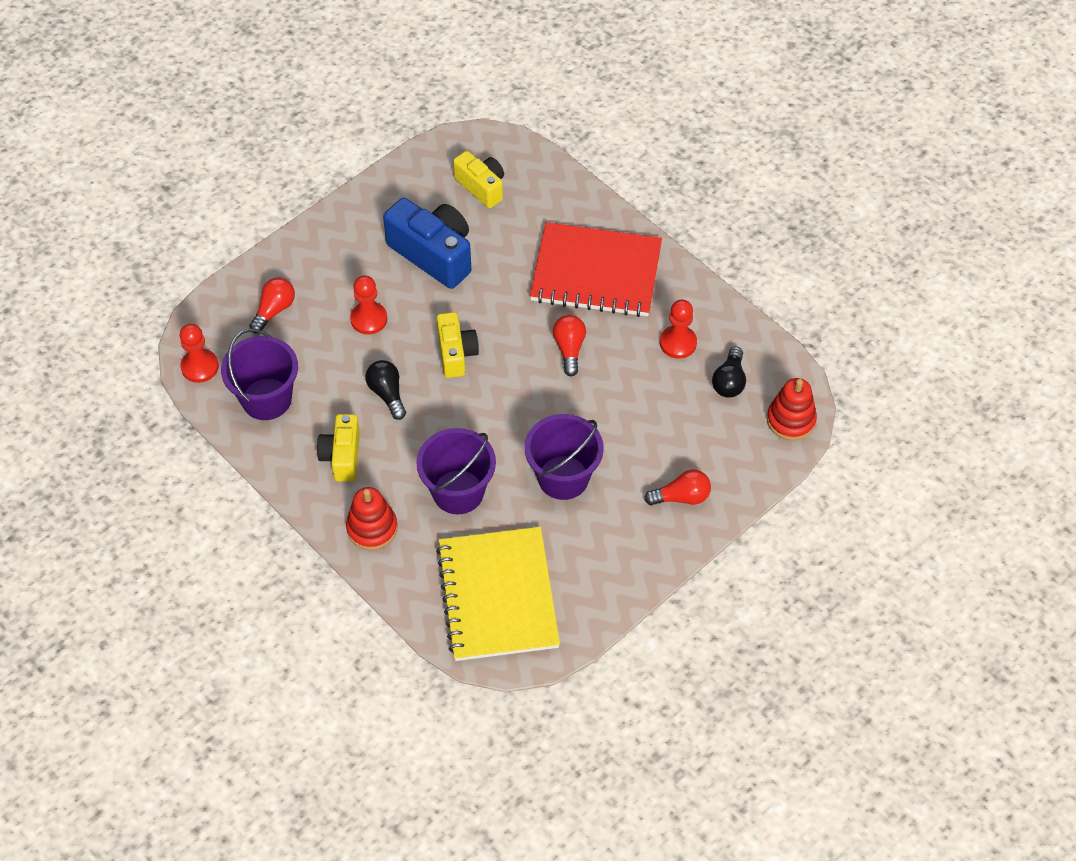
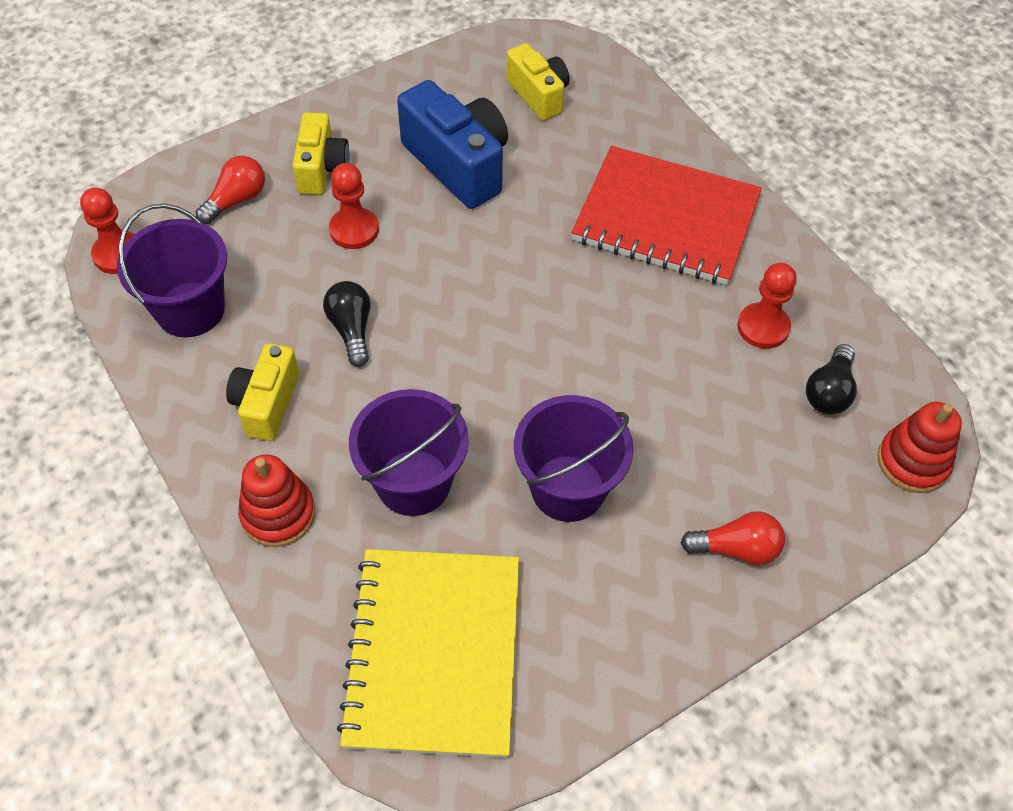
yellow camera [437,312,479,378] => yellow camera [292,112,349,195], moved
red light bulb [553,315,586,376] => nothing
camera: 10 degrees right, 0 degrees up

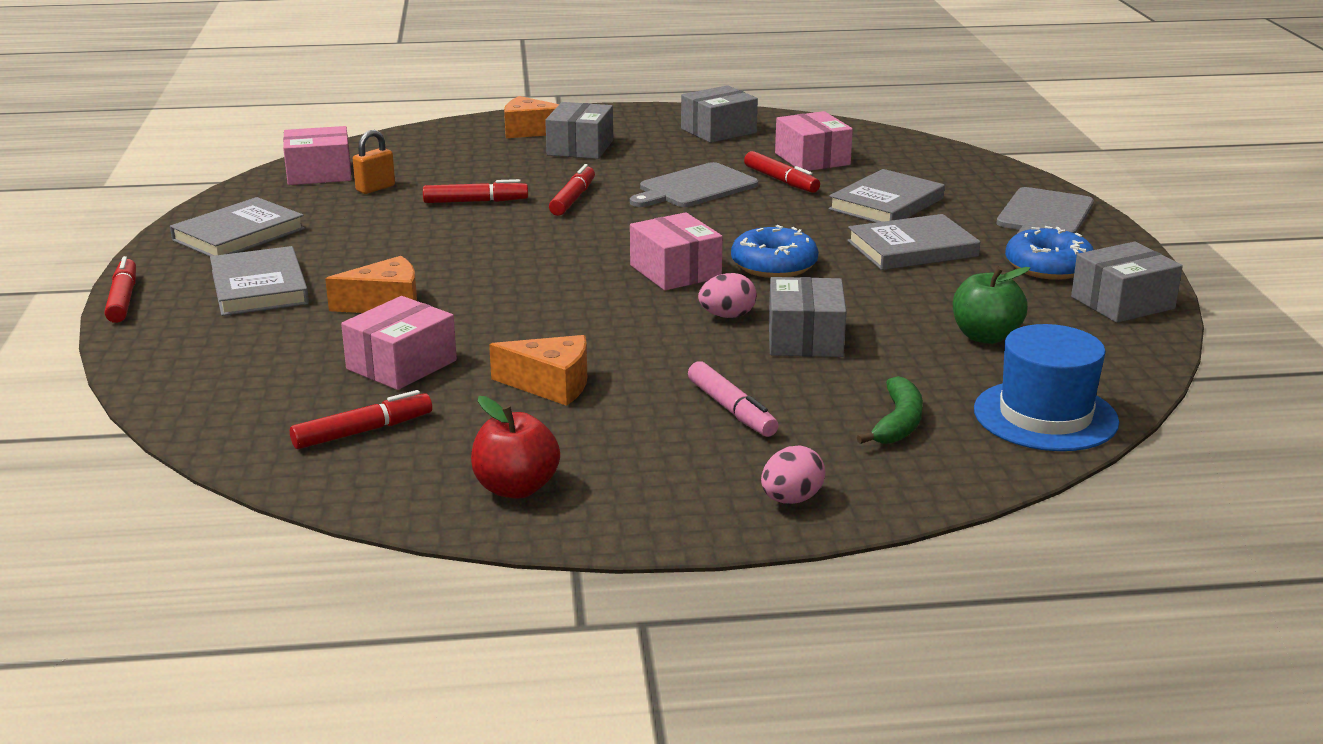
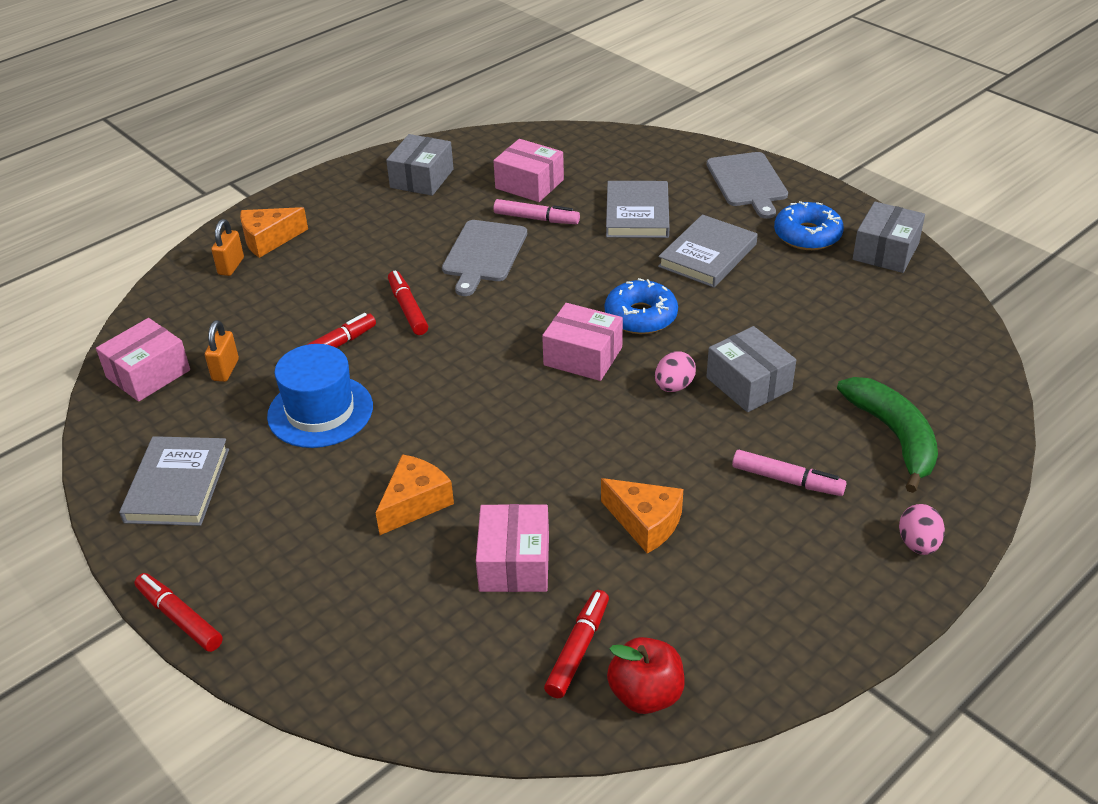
nothing => orange padlock [211,219,244,276]
blue hat [974,324,1119,451] => blue hat [267,344,373,448], moved
red marker [744,151,820,193] => pink marker [494,199,580,224]
orange cheese [489,335,587,406] => orange cheese [601,478,683,554], 60 degrees clockwise
red apple [471,396,560,499] => red apple [607,637,685,714], moved
green banana [857,376,923,444] => green banana [837,377,938,493], x1.57
grey book [210,246,309,316] => nothing
grey box [545,102,613,159] => nothing
green apple [953,267,1030,344] => nothing
camera: 35 degrees left, 15 degrees up

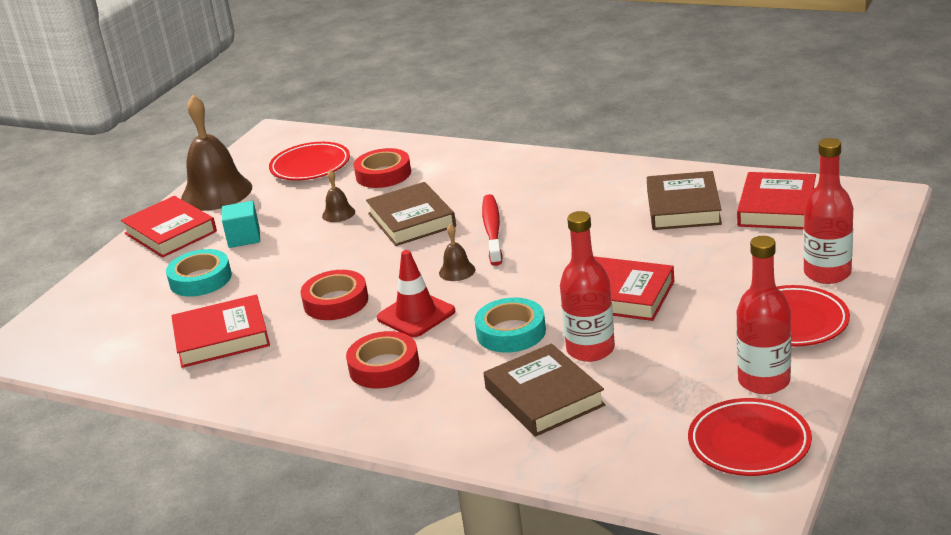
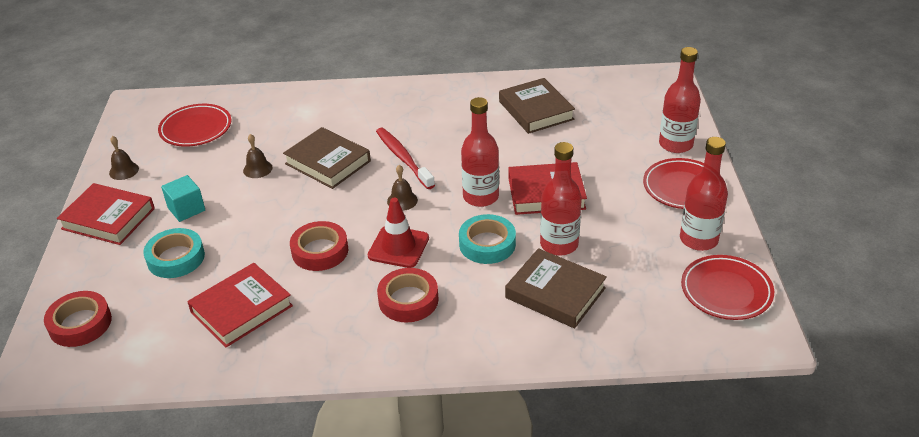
red tape [354,148,411,188] => red tape [44,291,112,347], moved
brown bell [181,95,252,211] => brown bell [109,136,139,180], x0.44
nothing => red bottle [461,97,499,207]
red book [737,172,816,230] => nothing
camera: 30 degrees left, 10 degrees up

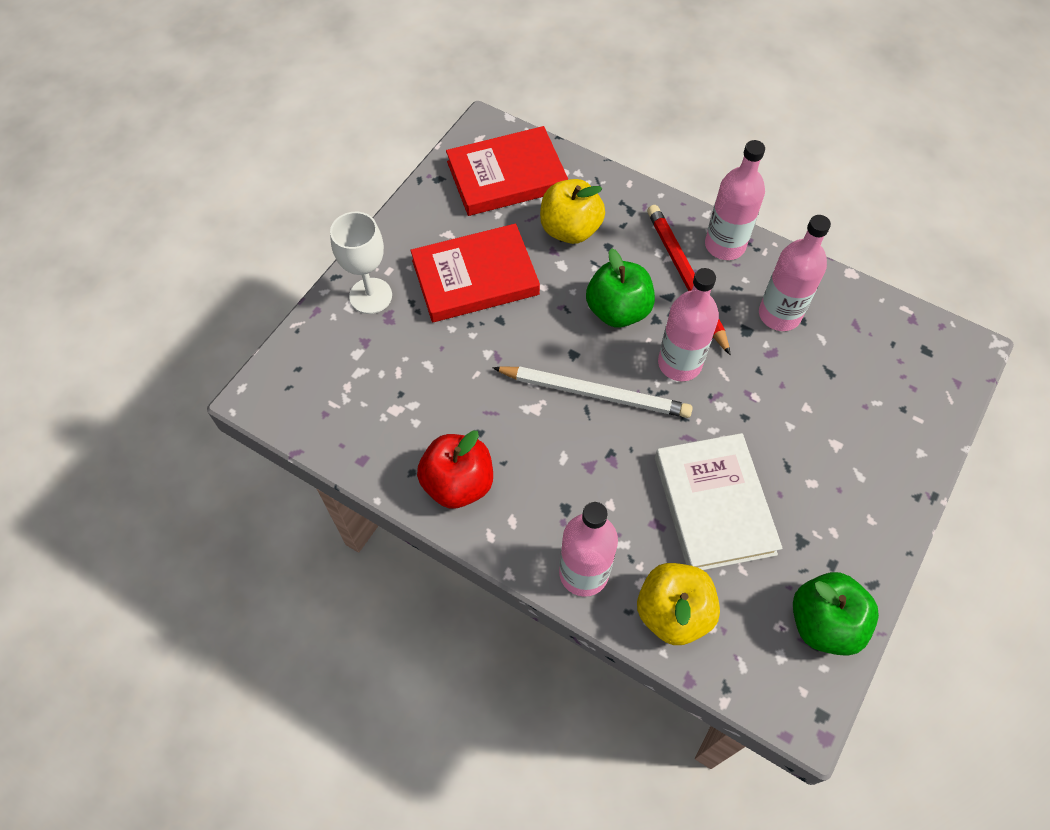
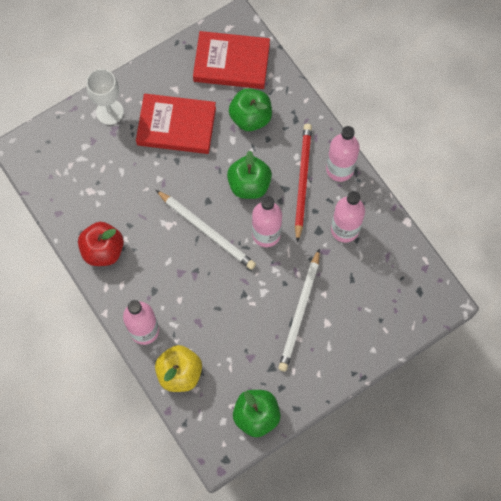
yellow apple [540,179,605,244] => green apple [229,88,272,131]
nothing => white pencil [278,248,320,371]
white book [655,433,783,570] => nothing
camera: 25 degrees right, 10 degrees up

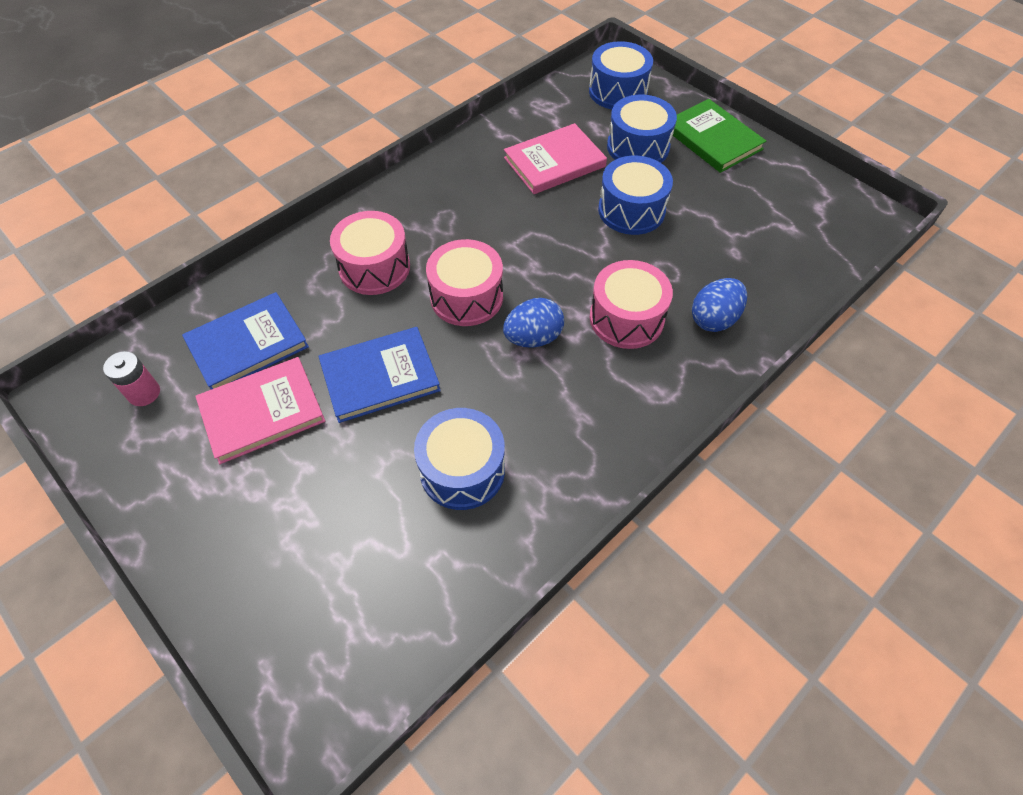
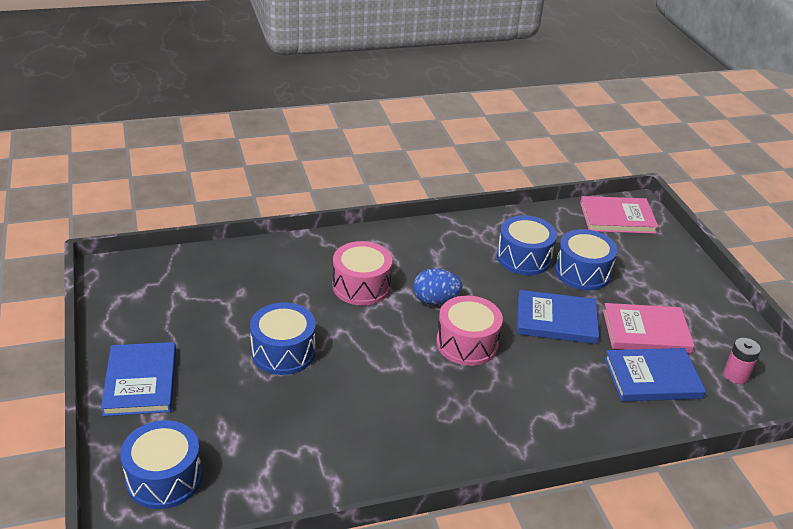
green book [673,99,766,173] => blue book [101,342,176,416]
blue drum [607,94,677,163] => blue drum [555,229,618,290], moved
pink book [504,123,607,194] => pink book [580,196,658,234], moved
pink drum [330,211,410,295] => nothing
blue egg [692,278,747,332] => nothing
camera: 155 degrees left, 20 degrees down

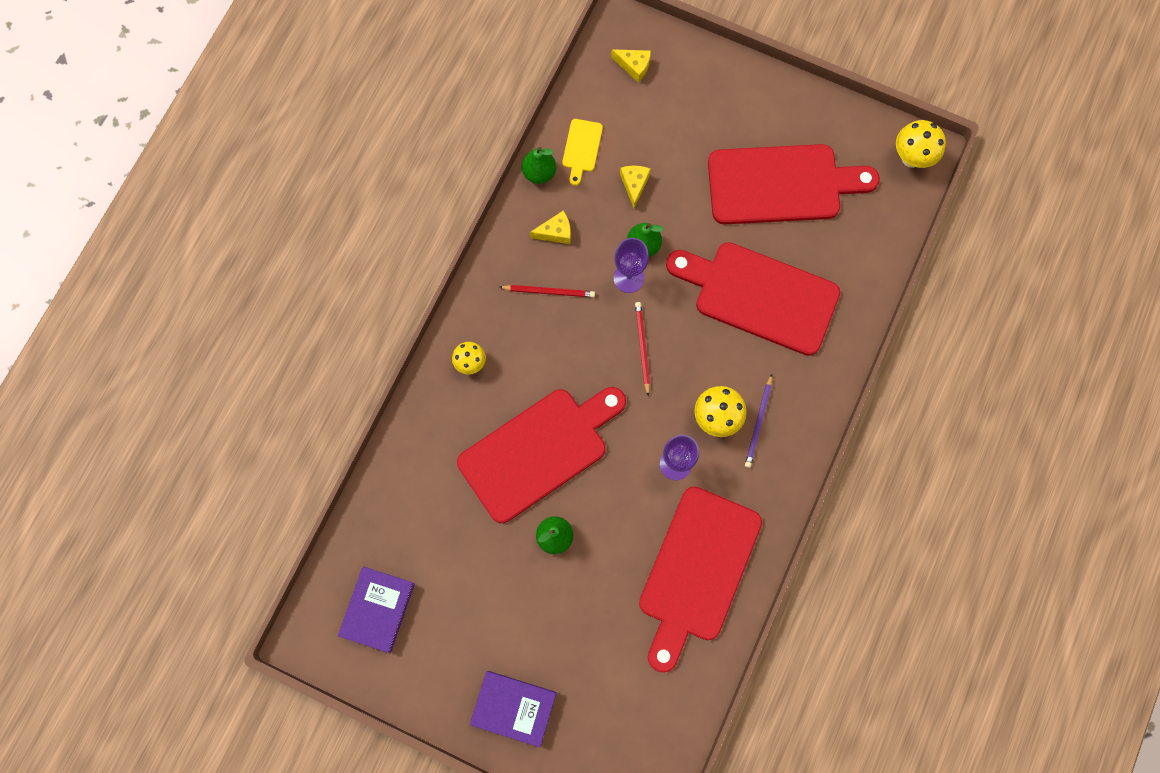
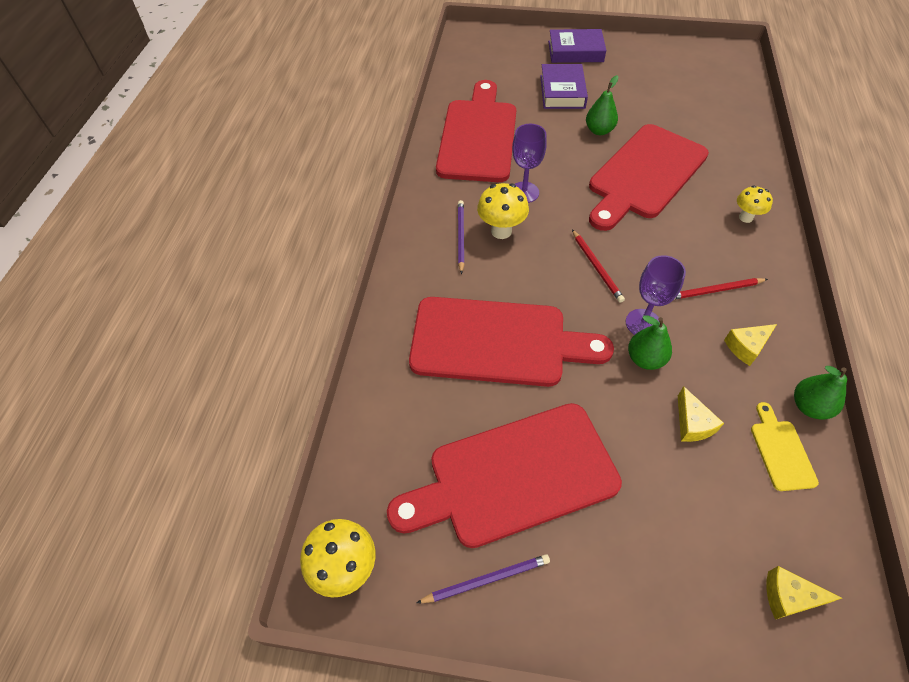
nothing => purple pencil [416,554,550,603]
purple book [338,566,415,653] => purple book [540,64,588,109], moved
camera: 165 degrees right, 20 degrees down

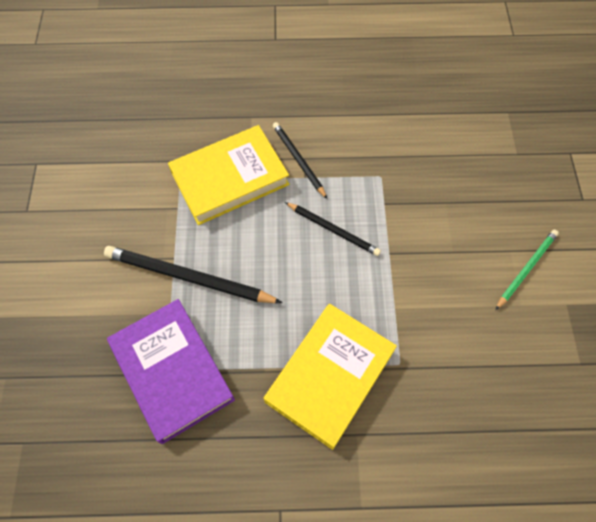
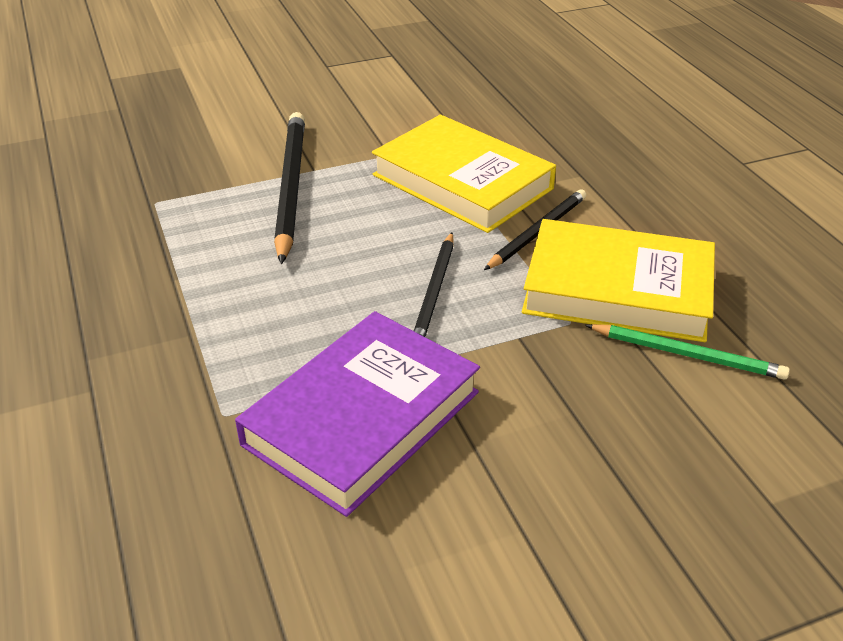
purple book [107,299,235,444] => purple book [235,311,480,517], moved
yellow book [264,304,397,450] => yellow book [522,219,715,342], moved
green pencil [496,230,559,310] => green pencil [585,324,790,380], moved
camera: 70 degrees right, 25 degrees down

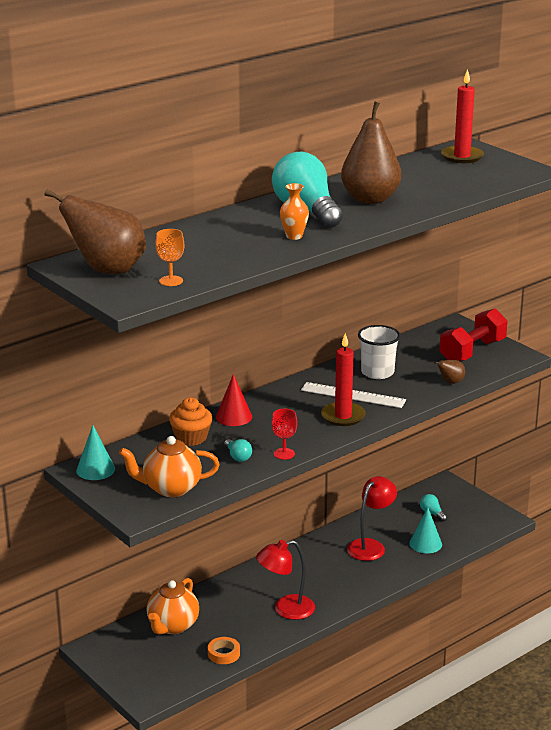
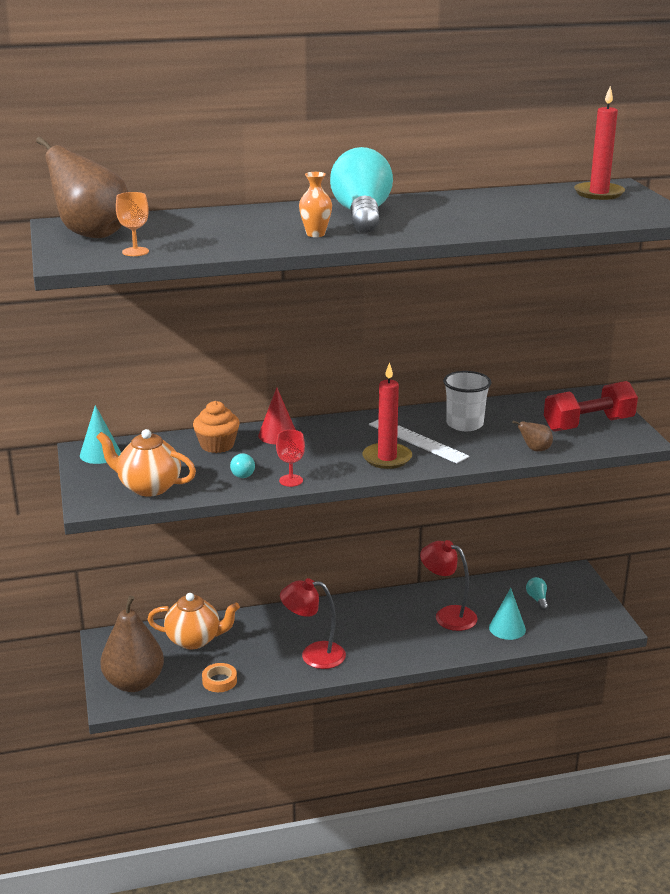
brown pear [341,102,401,204] => brown pear [101,595,164,692], moved
orange teapot [147,578,199,634] => orange teapot [147,593,240,649], 135 degrees counterclockwise
red lamp [347,476,397,561] => red lamp [420,540,478,631], 120 degrees counterclockwise
camera: 25 degrees right, 0 degrees up

